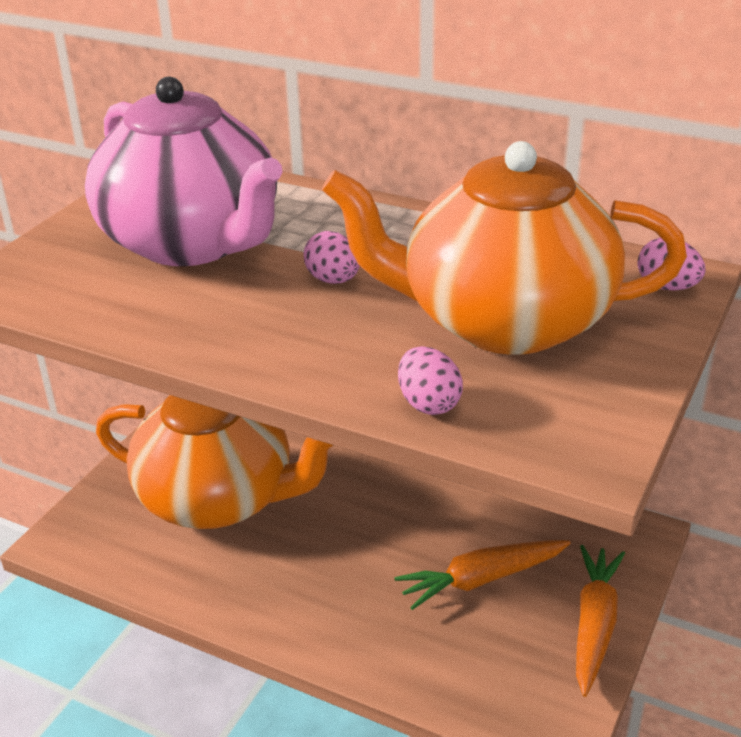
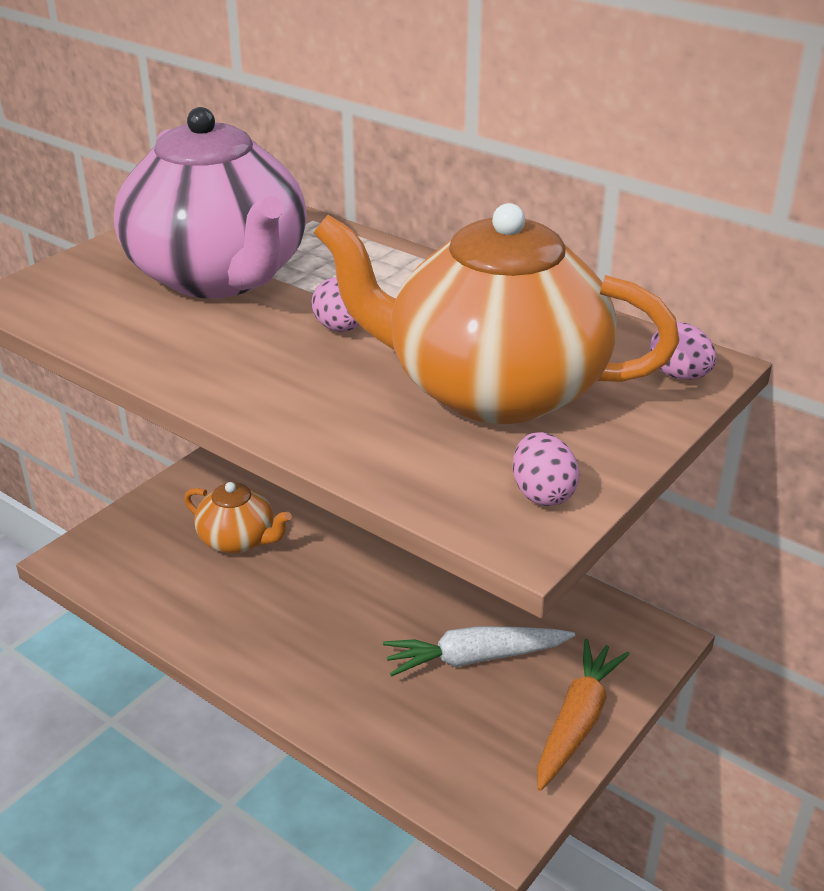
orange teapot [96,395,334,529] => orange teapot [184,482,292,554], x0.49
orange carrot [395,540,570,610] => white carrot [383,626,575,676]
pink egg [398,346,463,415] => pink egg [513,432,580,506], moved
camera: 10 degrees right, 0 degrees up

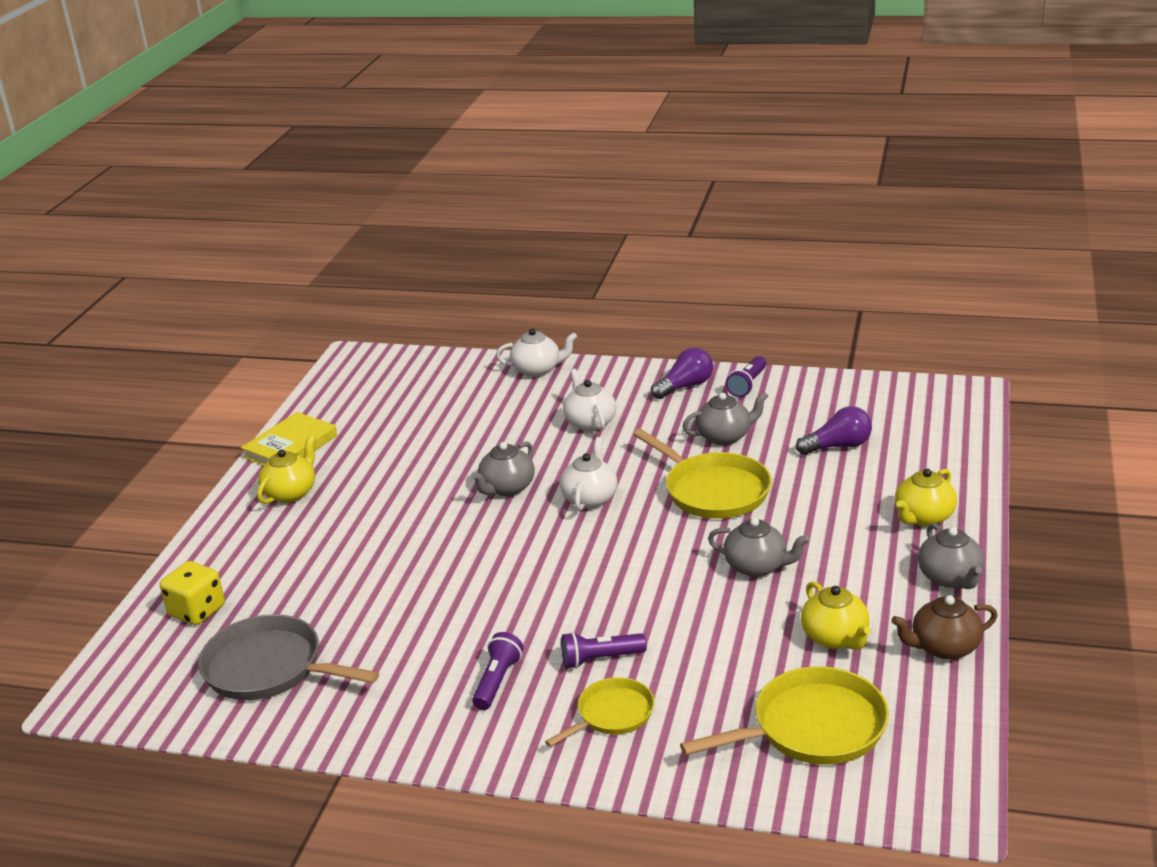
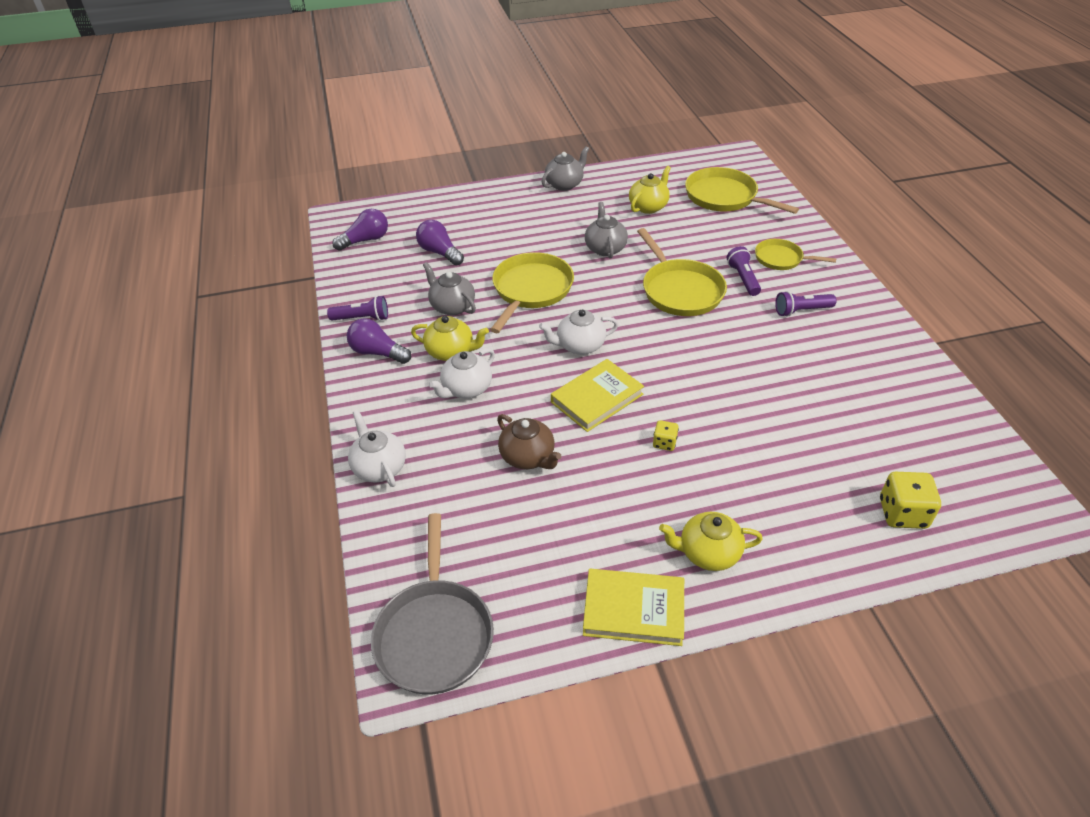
nothing => purple light bulb [332,209,388,251]
grey pan [198,614,379,700] => grey pan [371,513,494,694], moved
yellow teapot [895,469,957,526] => yellow teapot [411,316,489,361], moved
brown teapot [891,595,998,659] => brown teapot [497,414,562,469], moved
grey teapot [471,442,535,496] => yellow book [551,359,644,432]
nothing => yellow pan [637,228,727,316]
nothing => yellow dice [653,420,679,451]
purple flashlight [561,632,647,669] => purple flashlight [727,246,761,296], 150 degrees counterclockwise
camera: 120 degrees left, 15 degrees up

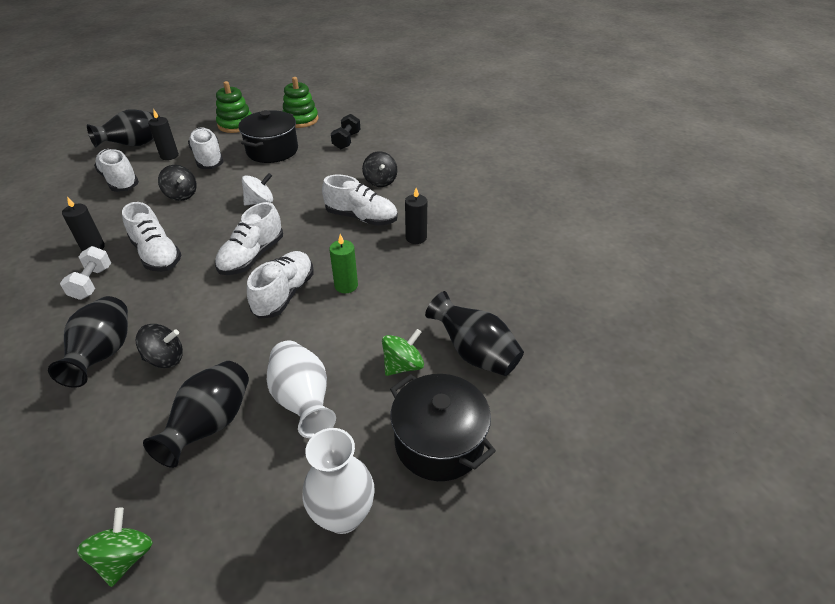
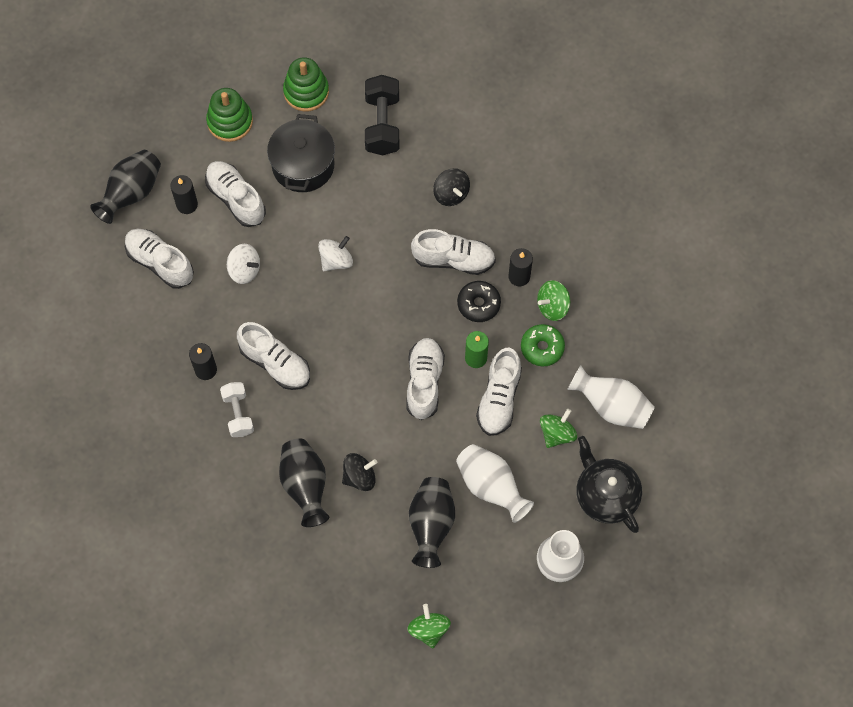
black spinning top [158,165,197,201] => white spinning top [227,244,260,284]
black dumbbell [331,114,360,149] => black dumbbell [365,75,399,156], x1.52
nothing => black donut [457,281,501,322]
white shoe [215,202,283,275] => white shoe [476,348,522,436], moved
nothing => green donut [521,324,565,367]
nothing => green spinning top [537,280,570,321]
black vase [425,291,524,376] => white vase [567,365,655,429]
black pot [390,374,496,481] => black teapot [576,436,642,533]
camera: 15 degrees left, 25 degrees up

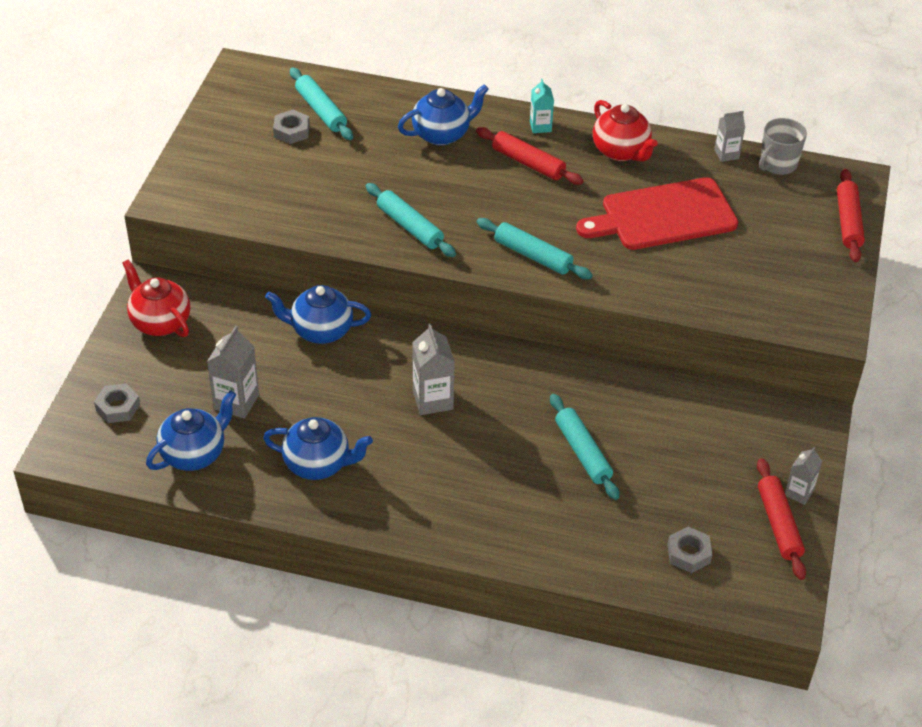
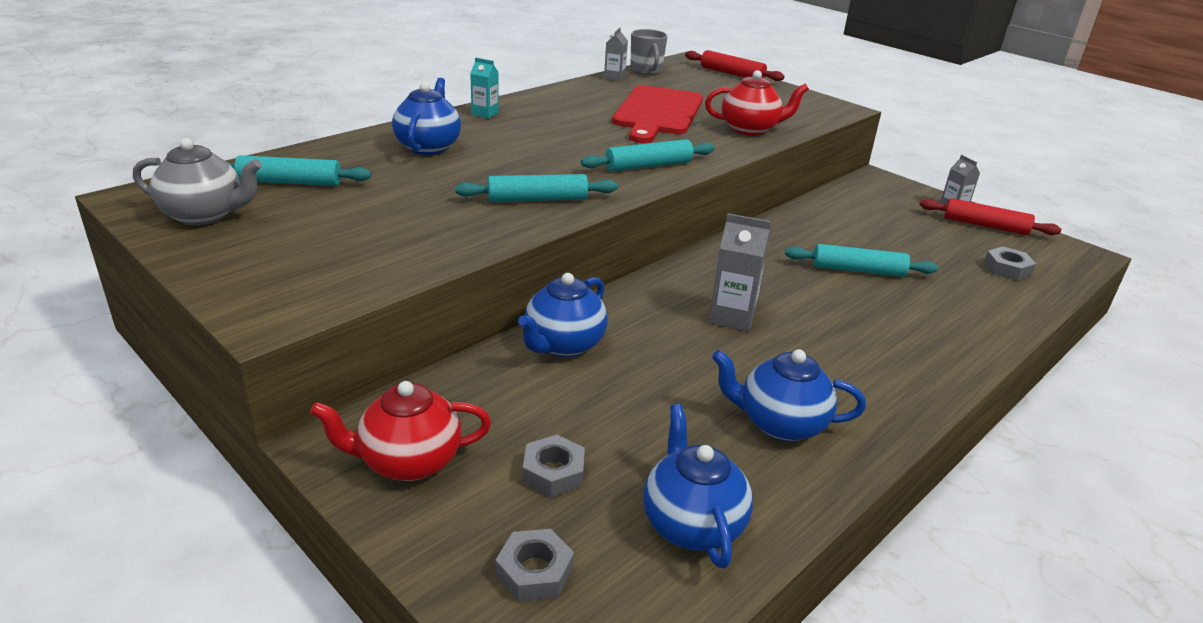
nothing => grey teapot [133,138,262,225]
grey nut [273,110,310,144] => grey nut [523,435,585,497], moved
red teapot [593,100,658,162] => red teapot [705,70,809,136], moved
blue teapot [263,417,373,480] => blue teapot [712,349,866,442], 120 degrees counterclockwise
grey carton [207,326,259,419] => nothing
red rolling pin [476,127,584,185] => nothing
camera: 60 degrees left, 15 degrees down

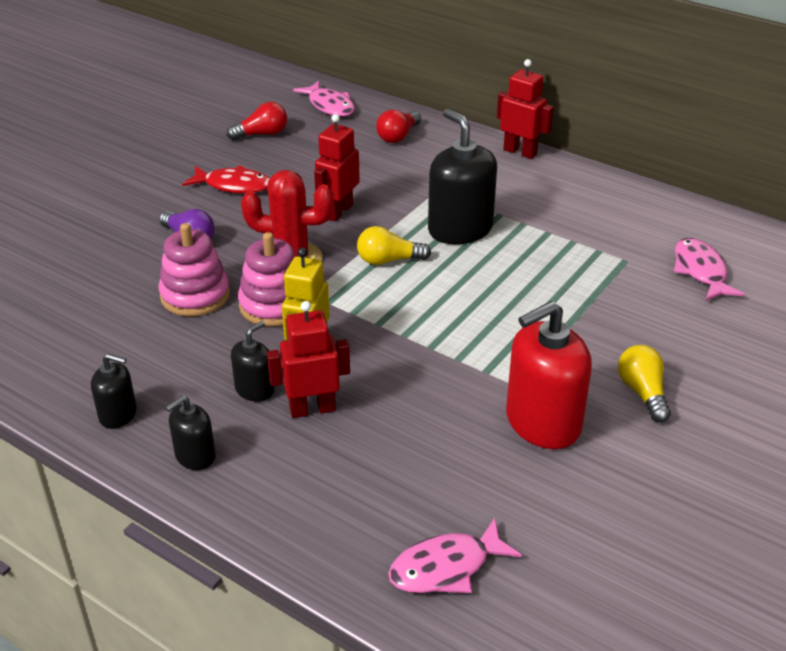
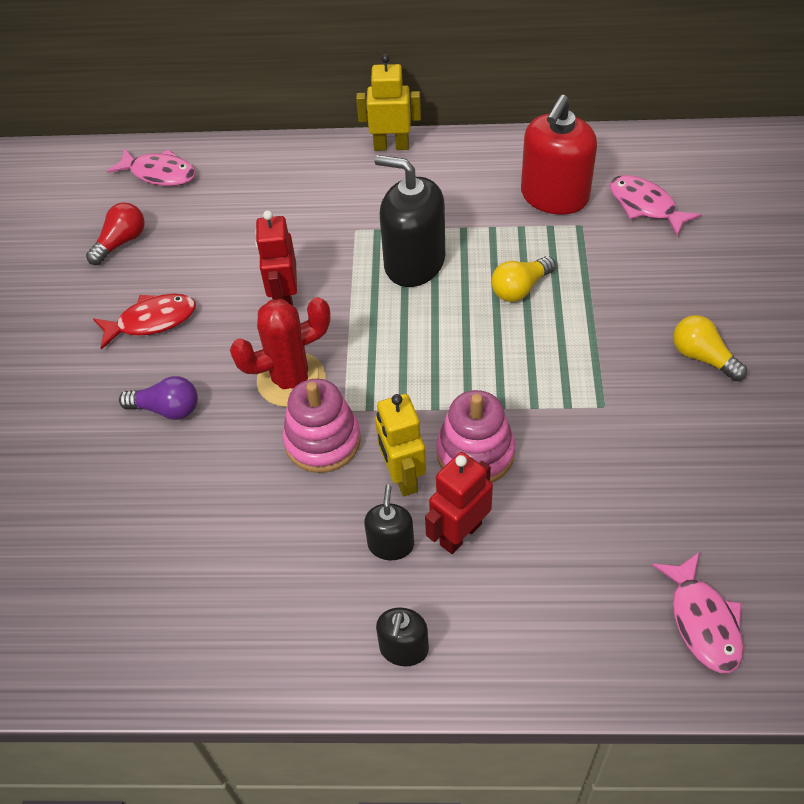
red robot [497,59,554,159] => yellow robot [356,54,421,151]
pink stacking toy [158,223,230,316] => pink stacking toy [436,390,515,483], moved
yellow light bulb [357,226,431,265] => yellow light bulb [491,256,556,302], moved
red soap dispenser [506,301,592,449] => red soap dispenser [521,95,597,215], moved
pink fish [388,518,522,593] => pink fish [652,552,743,673], 45 degrees counterclockwise
black soap dispenser [91,354,137,429] => nothing
red light bulb [376,110,421,143] => nothing
camera: 30 degrees left, 15 degrees up

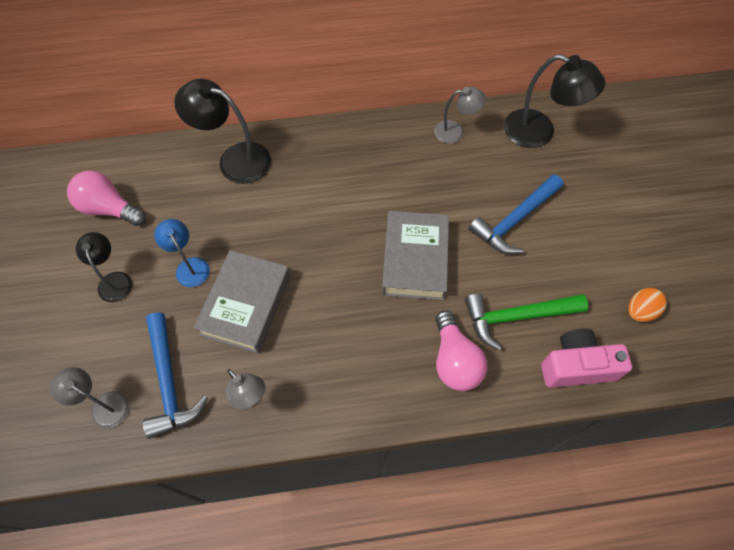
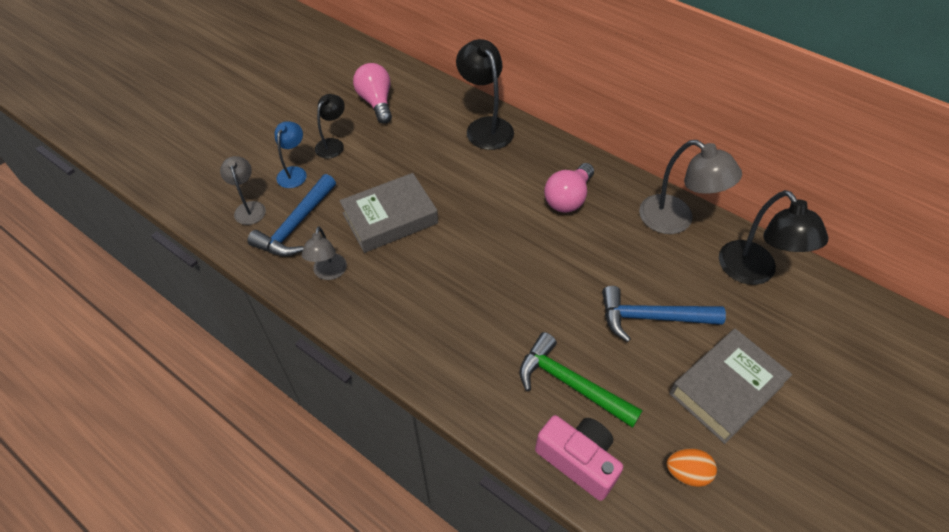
blue lamp [154,219,210,287] => blue lamp [275,121,307,188], moved
pink light bulb [435,310,487,391] => pink light bulb [544,163,594,213], moved
grey lamp [434,87,486,144] => grey lamp [639,140,742,234], x1.68
grey book [382,211,449,300] => grey book [669,329,792,444], moved
camera: 45 degrees right, 10 degrees down

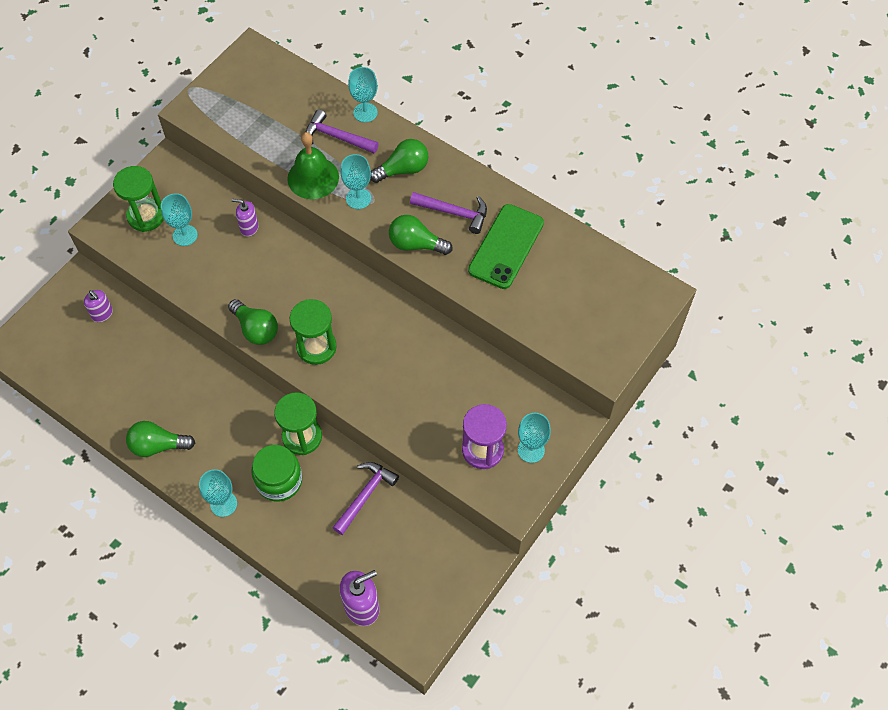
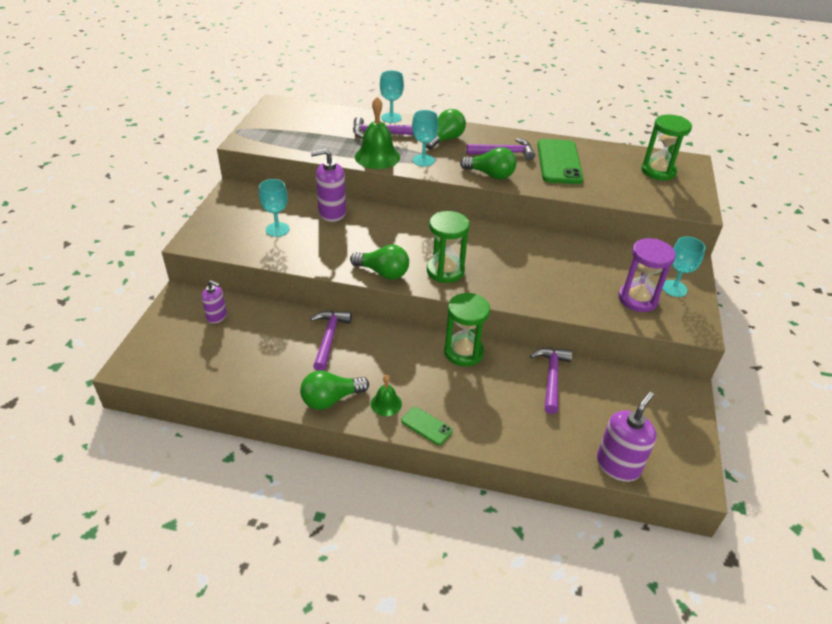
purple soap dispenser [231,199,259,236] => purple soap dispenser [311,149,346,222], x1.65
nothing => purple hammer [311,310,352,371]
nothing => green bell [371,375,402,416]
turquoise goblet [199,469,237,517] => green phone [401,407,453,445]
green light bulb [389,215,453,255] => green light bulb [460,147,516,179], 150 degrees counterclockwise
green hourglass [113,166,164,232] => green hourglass [641,115,692,181], moved
green jar [251,445,302,502] => nothing
camera: 25 degrees left, 20 degrees down

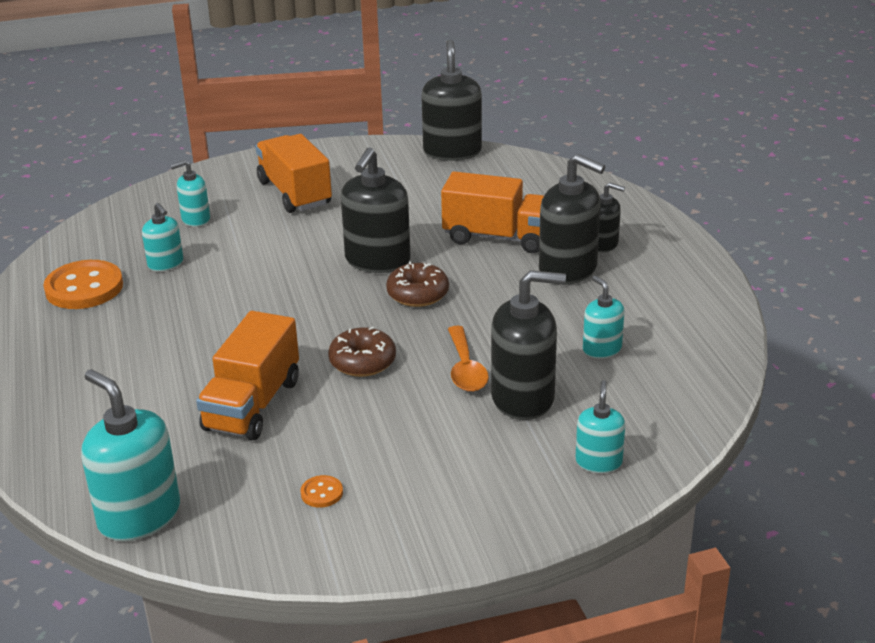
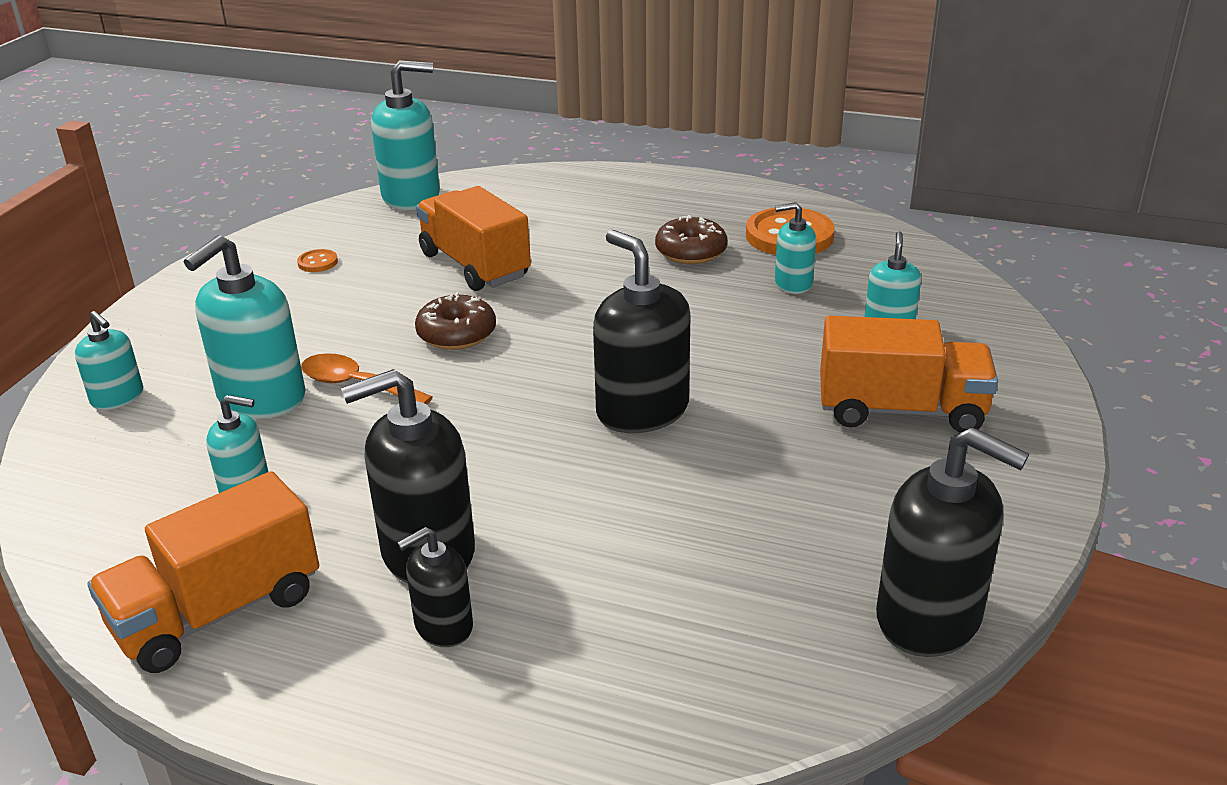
orange truck [441,171,544,253] => orange truck [88,471,319,673], moved
black soap dispenser [491,270,566,420] => turquoise soap dispenser [184,235,306,418]
brown donut [386,261,449,307] => brown donut [655,215,727,264], moved
camera: 125 degrees right, 0 degrees up

